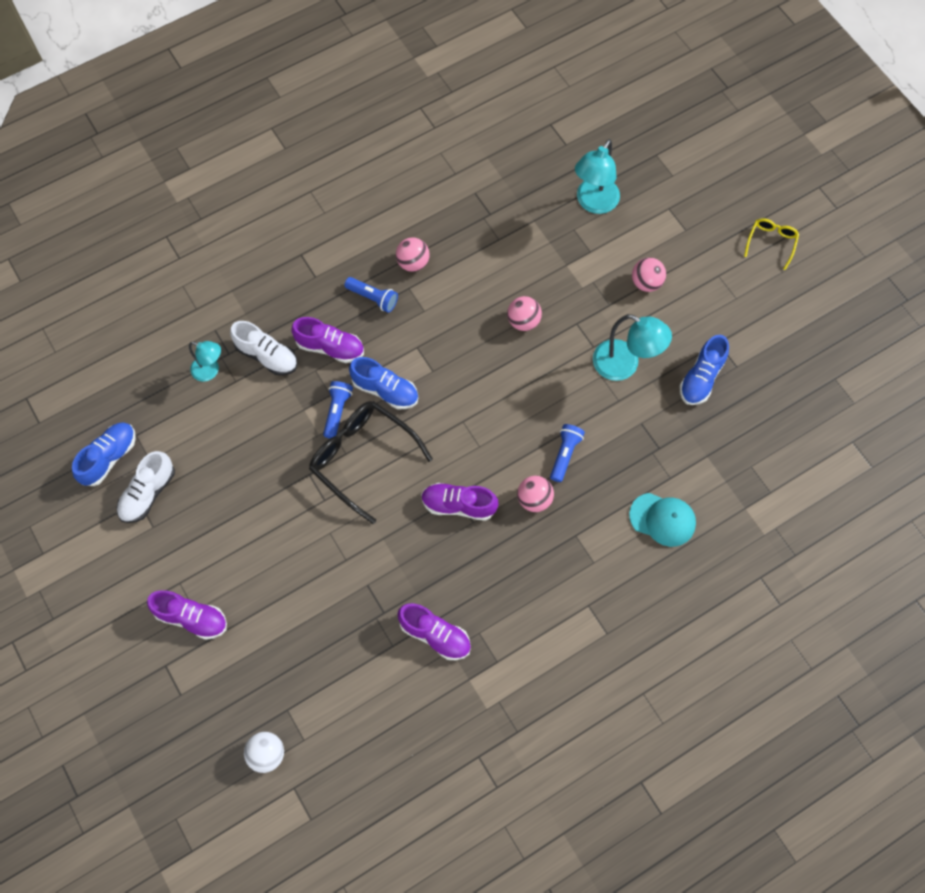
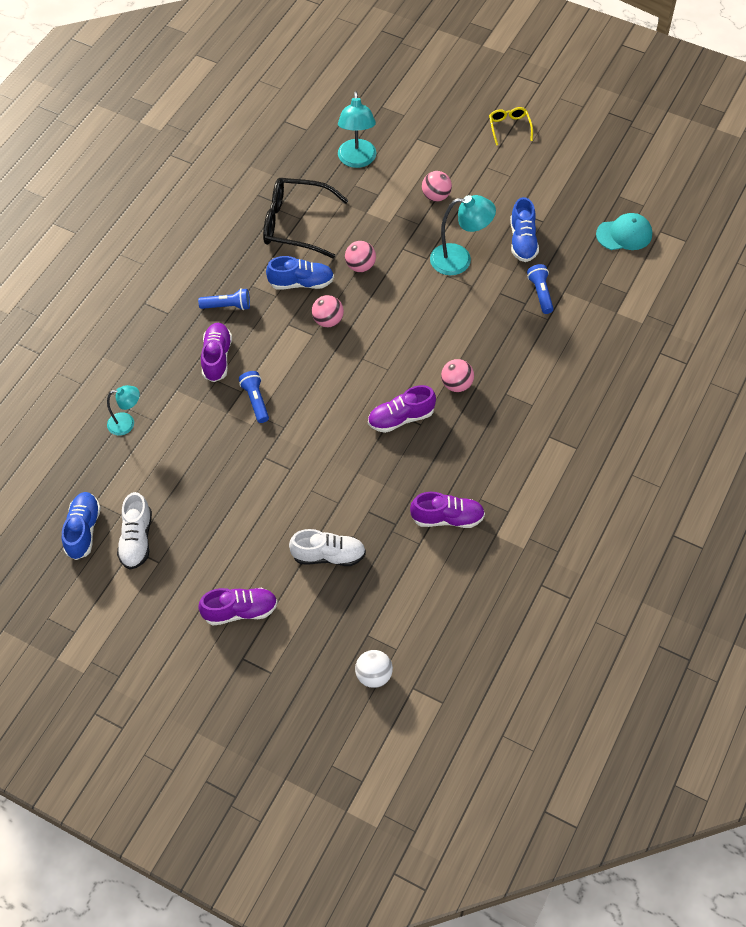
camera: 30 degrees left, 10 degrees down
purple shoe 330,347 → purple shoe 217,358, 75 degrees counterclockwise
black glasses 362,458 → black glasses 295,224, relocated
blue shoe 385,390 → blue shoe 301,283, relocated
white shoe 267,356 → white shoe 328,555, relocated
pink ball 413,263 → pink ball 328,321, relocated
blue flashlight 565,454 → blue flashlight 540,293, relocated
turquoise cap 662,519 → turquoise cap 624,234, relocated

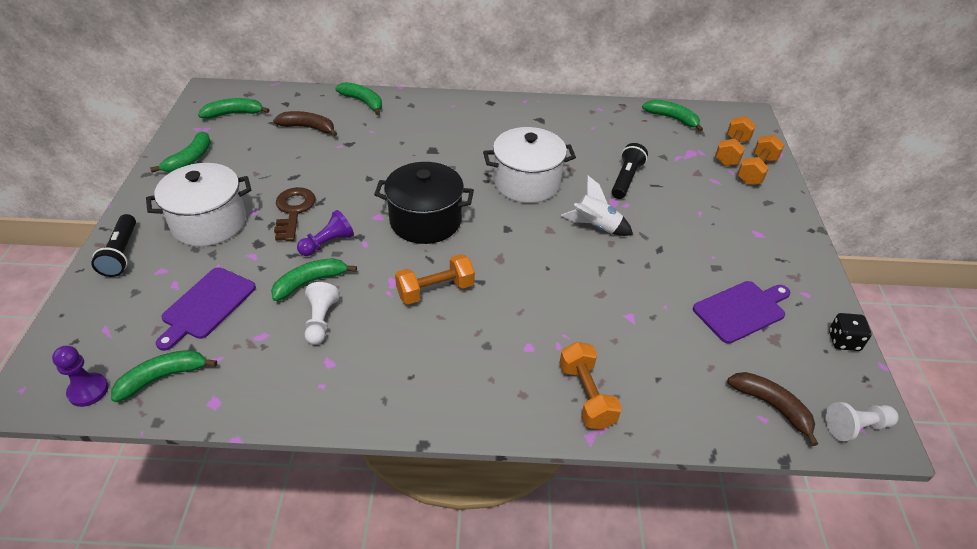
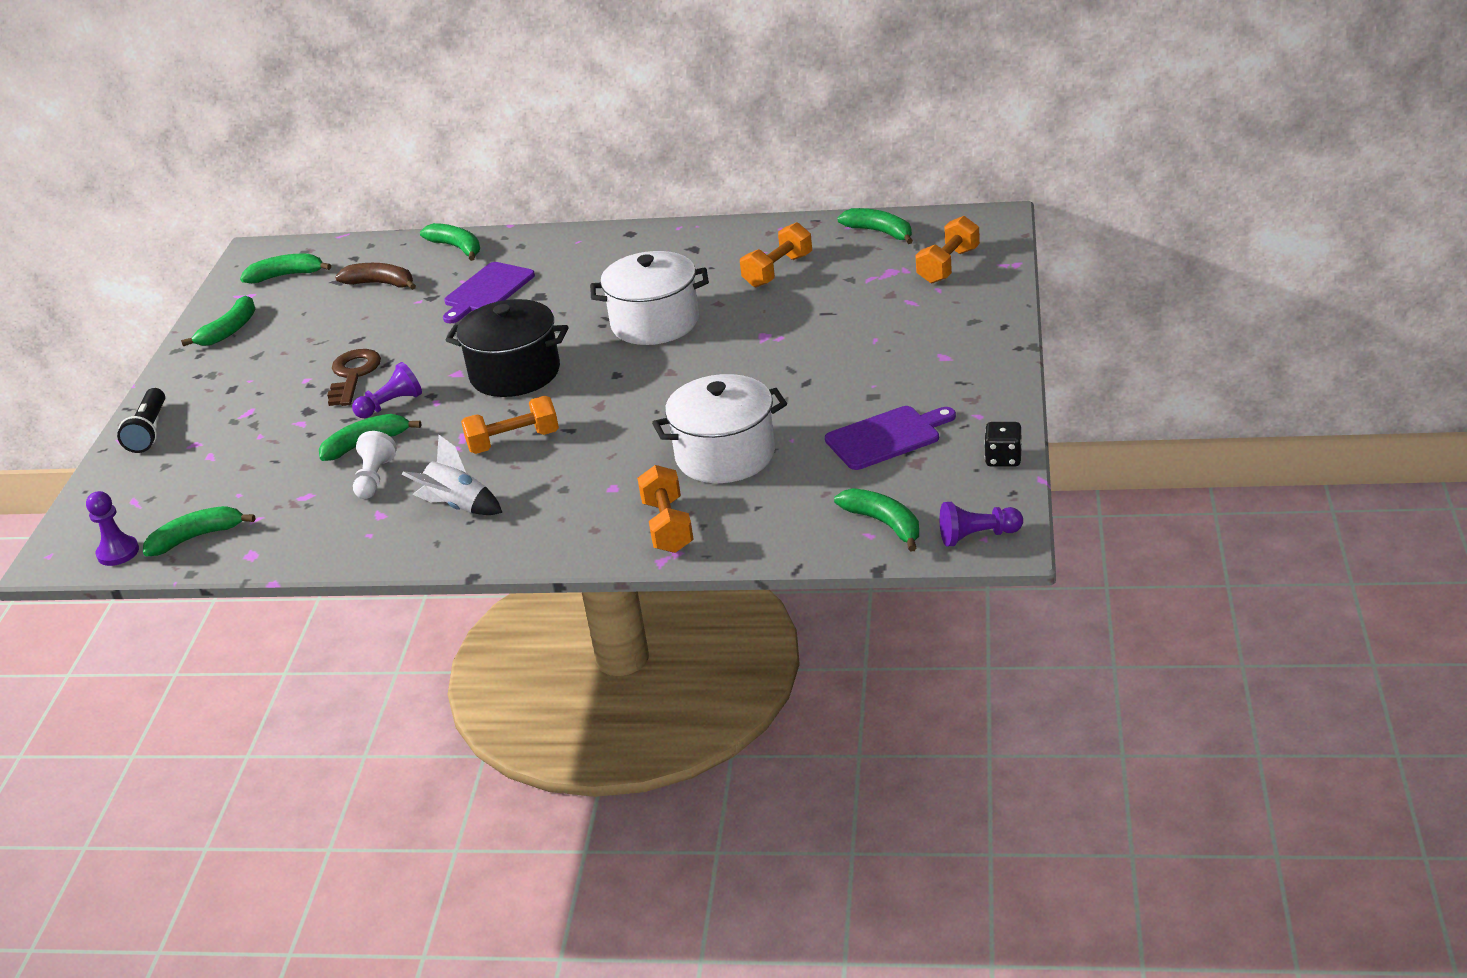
camera: 10 degrees right, 10 degrees down
white rocket 596,227 → white rocket 458,506, relocated
purple cutting board 206,305 → purple cutting board 487,291, relocated
white pot 209,222 → white pot 725,455, relocated
orange dumbbell 756,171 → orange dumbbell 778,271, relocated
brown banana 772,406 → green banana 884,524
white pawn 856,427 → purple pawn 977,536
black flashlight 626,179 → -

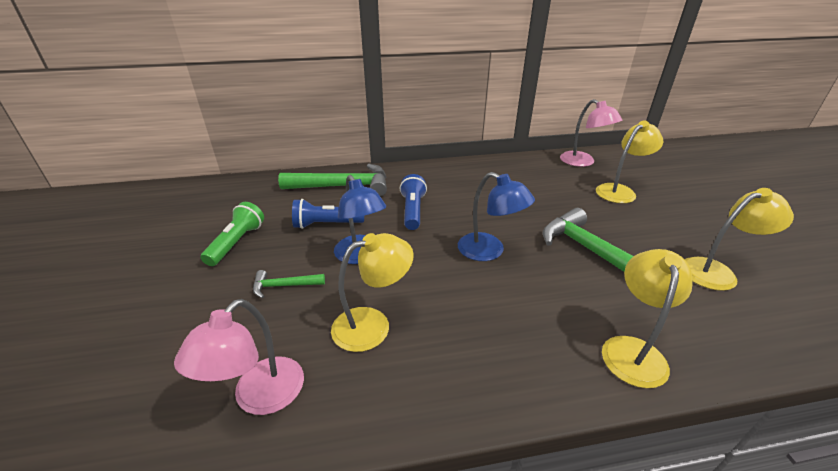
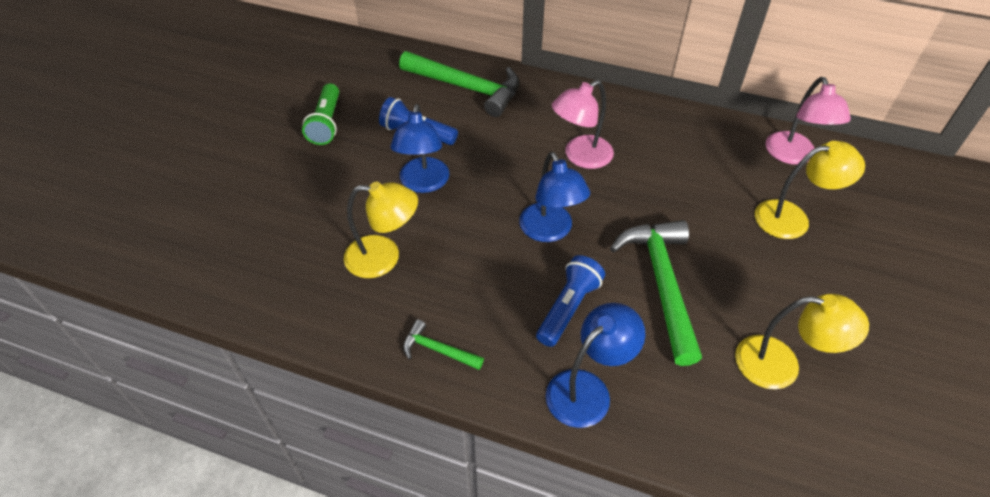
camera: 30 degrees right, 15 degrees up
green flashlight 237,243 → green flashlight 326,123, 135 degrees clockwise
green hammer 284,286 → green hammer 438,350, relocated
blue flashlight 412,211 → blue flashlight 568,308, relocated
yellow lamp 633,350 → blue lamp 587,389
pink lamp 260,397 → pink lamp 580,157, relocated

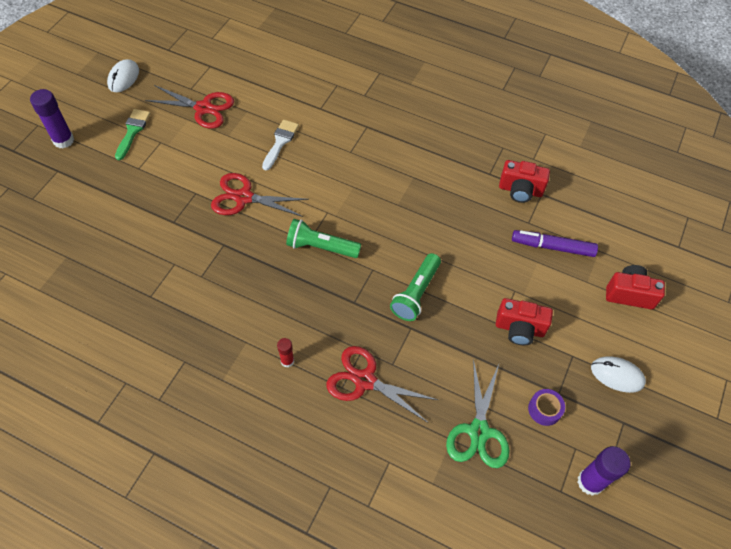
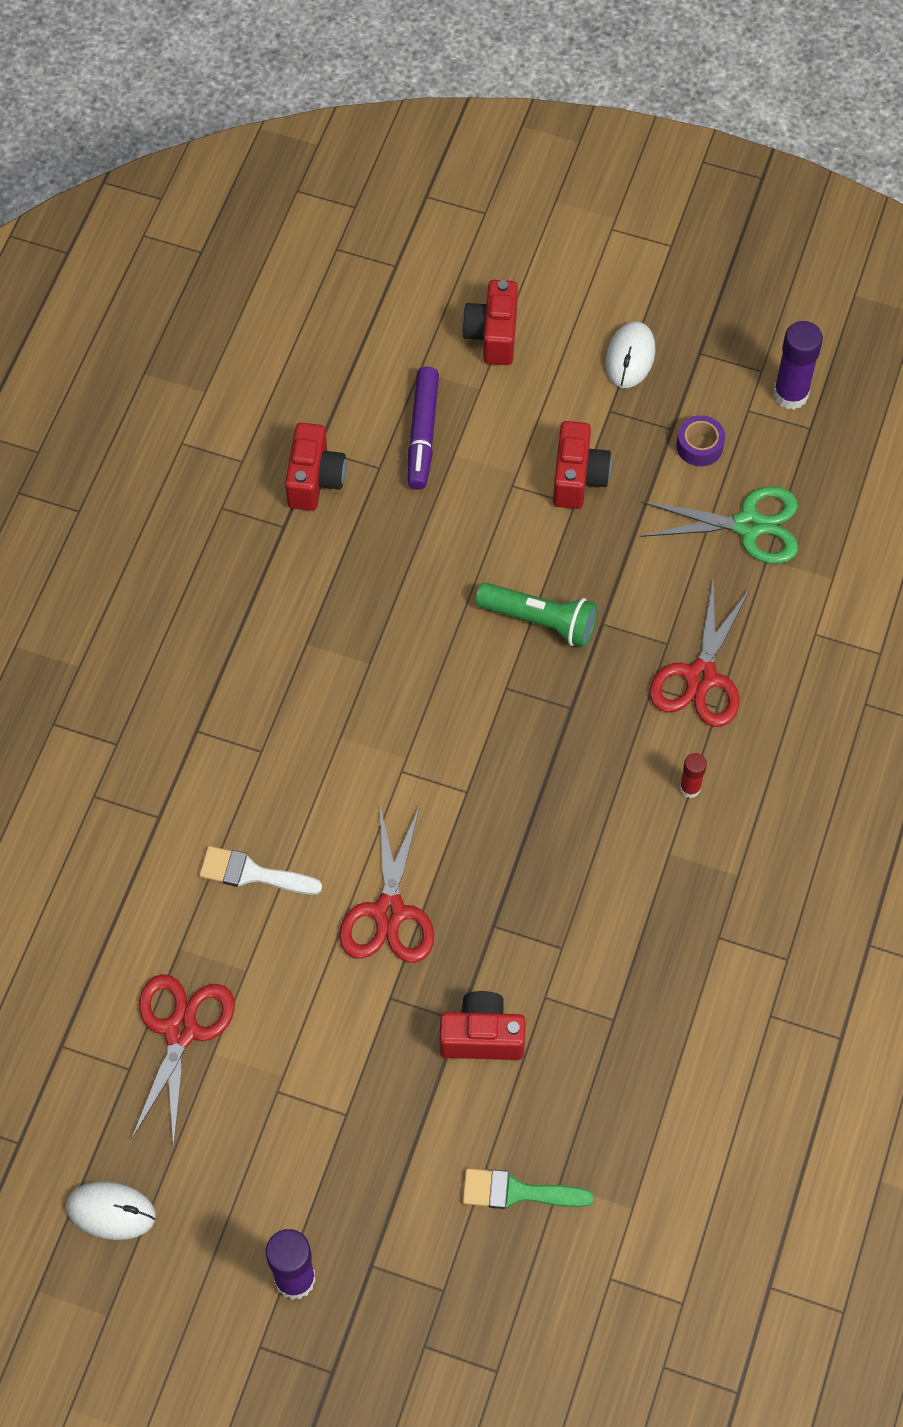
camera: 95 degrees left, 5 degrees up
- → red camera 482,1036
green brush 133,131 → green brush 517,1192, relocated
green flashlight 321,247 → -

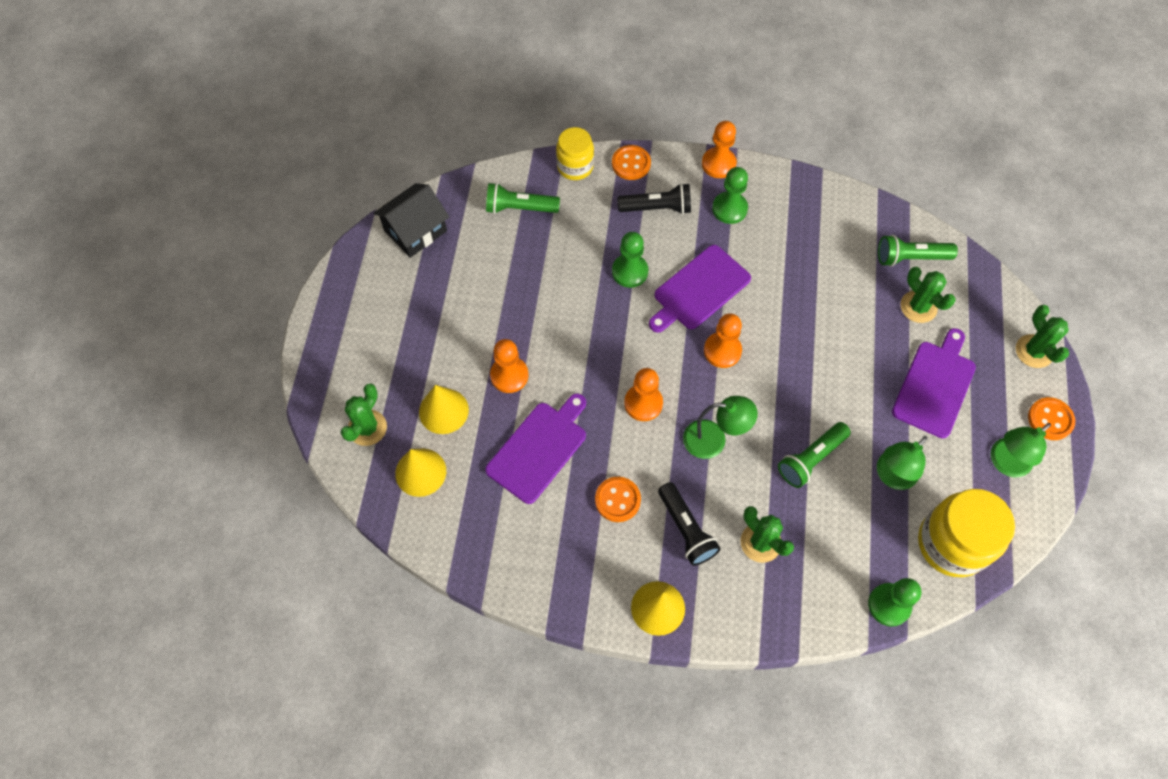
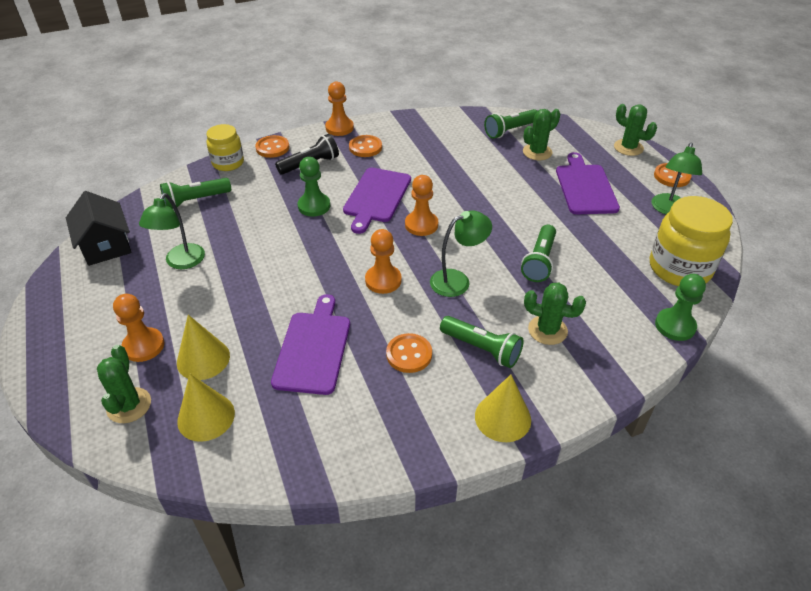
camera: 30 degrees left, 20 degrees down
black house 415,231 → black house 106,245, 45 degrees counterclockwise
orange pawn 509,375 → orange pawn 143,346, relocated
green lamp 891,476 → green lamp 181,262, relocated
green pawn 729,209 → orange button 365,147
black flashlight 686,529 → green flashlight 482,349
green cactus 918,307 → green cactus 537,152, 60 degrees counterclockwise

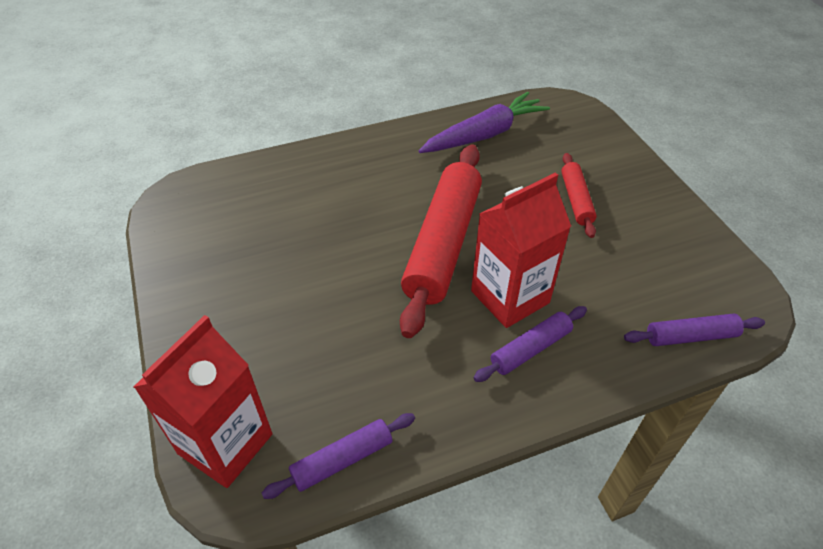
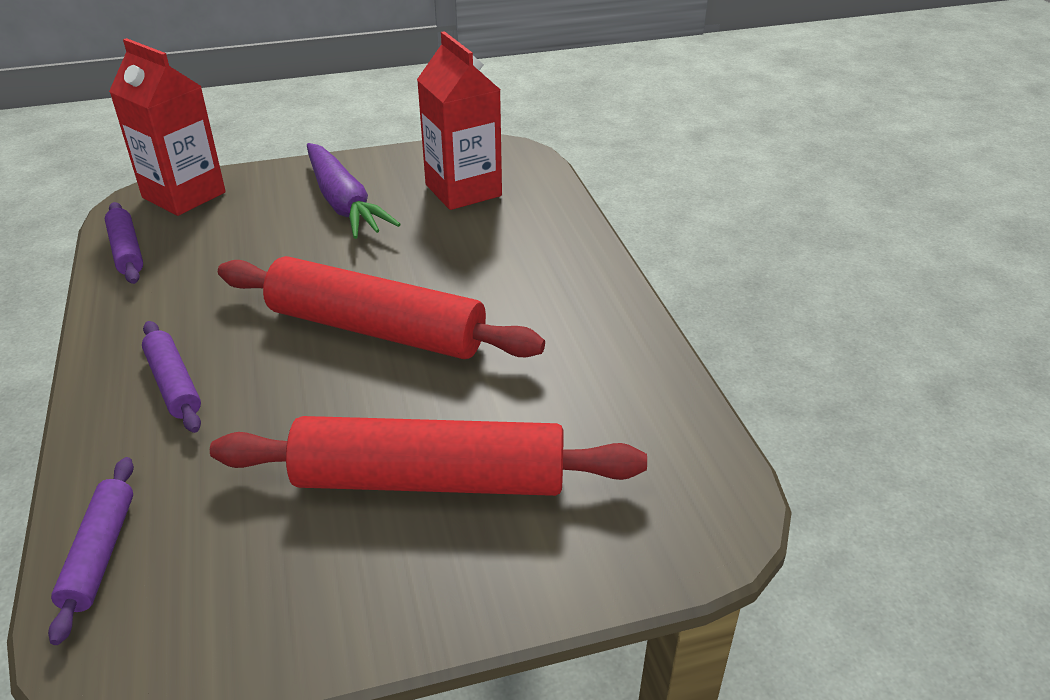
camera: 95 degrees right, 10 degrees down
red rolling pin 576,200 → red rolling pin 430,480, x2.05
purple carrot 484,134 → purple carrot 344,203, relocated
red carton 510,297 → red carton 463,190, relocated

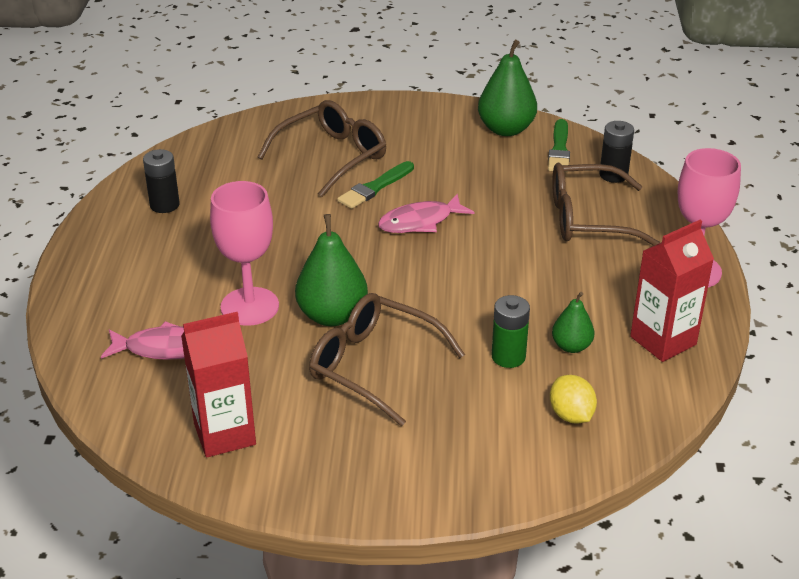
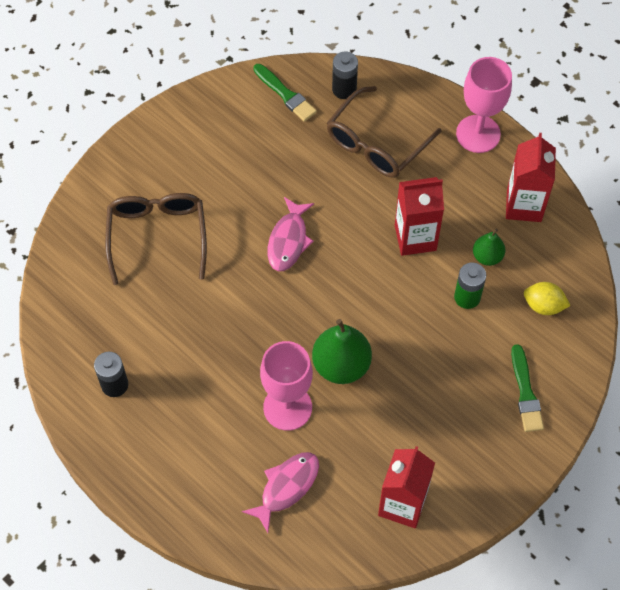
camera: 50 degrees left, 25 degrees up
- → red carton 415,237
green brush 375,187 → green brush 525,392, relocated
brown glasses 373,366 → -
green pear 506,129 → -

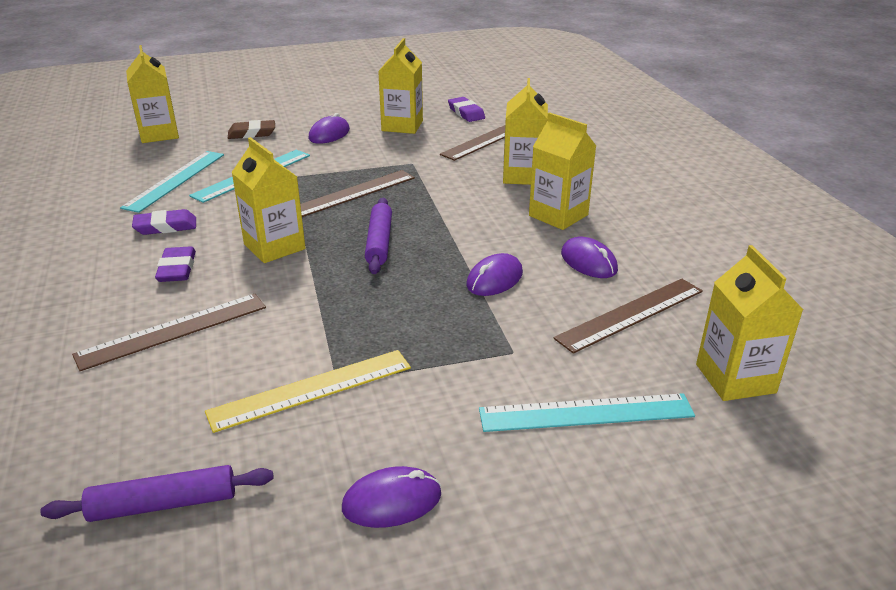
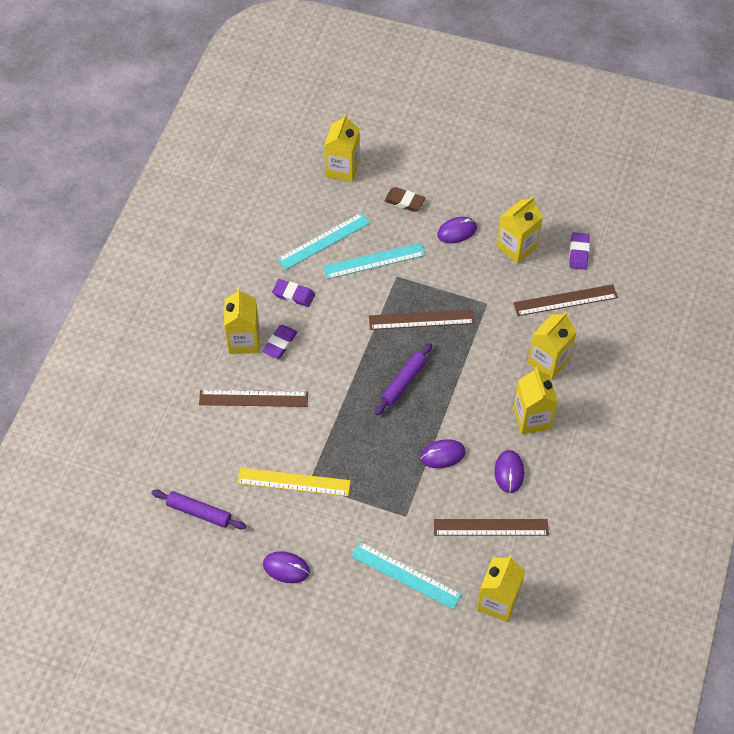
camera: 35 degrees right, 25 degrees up
yellow carton 274,247 → yellow carton 244,340, relocated

